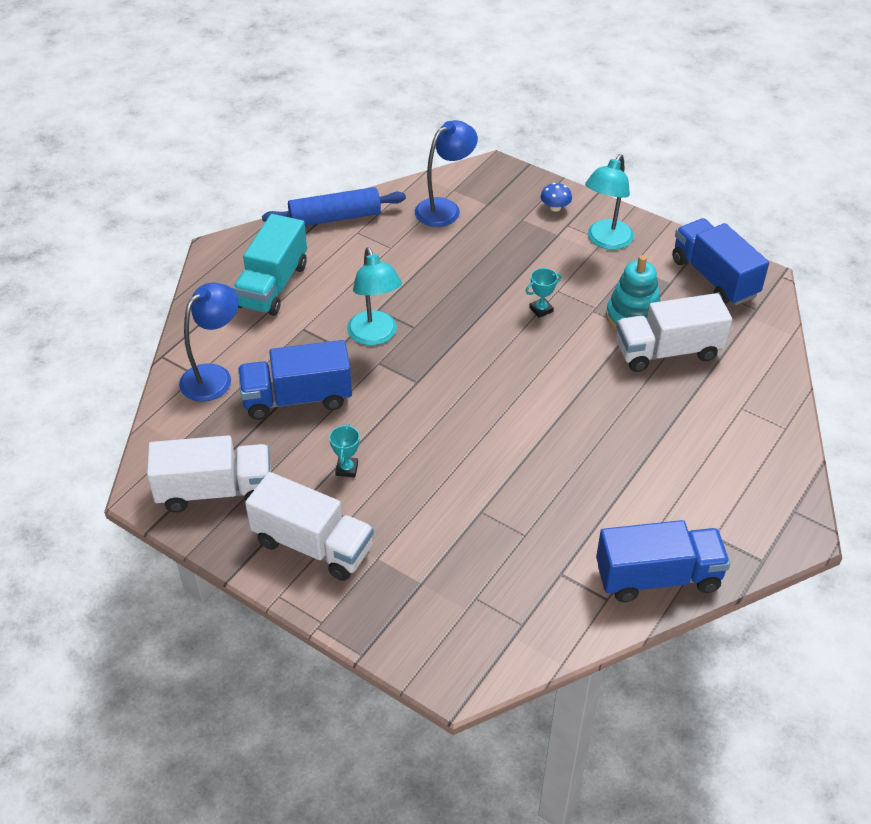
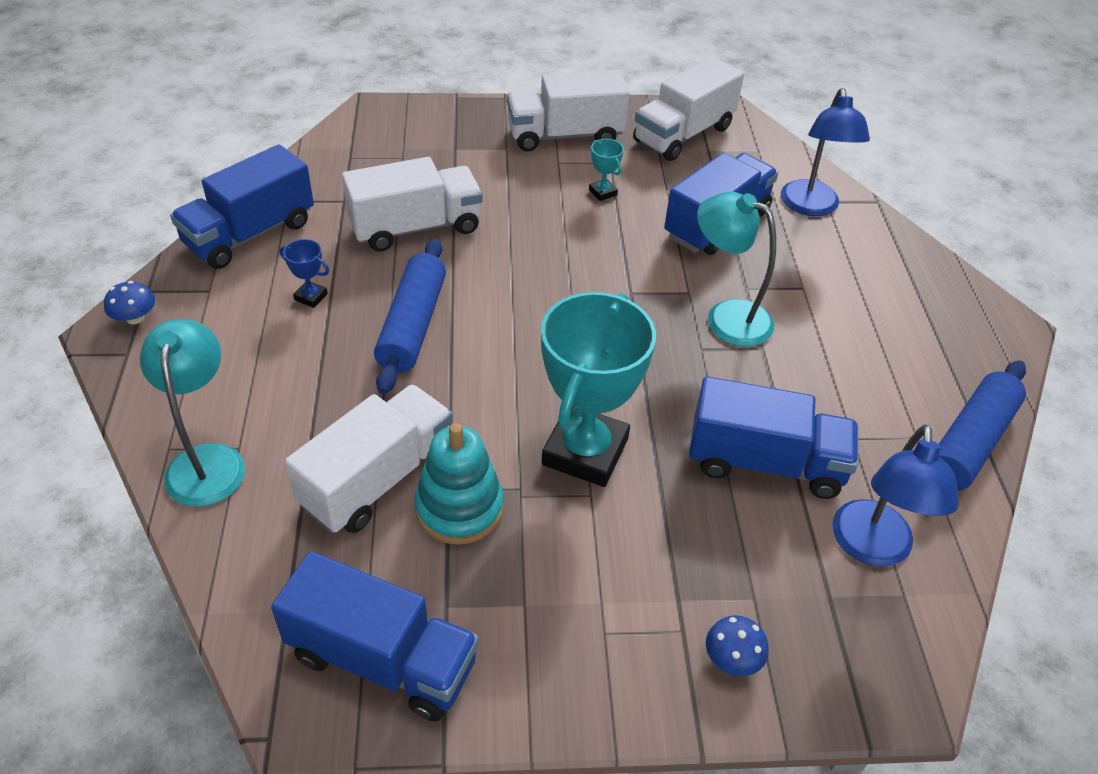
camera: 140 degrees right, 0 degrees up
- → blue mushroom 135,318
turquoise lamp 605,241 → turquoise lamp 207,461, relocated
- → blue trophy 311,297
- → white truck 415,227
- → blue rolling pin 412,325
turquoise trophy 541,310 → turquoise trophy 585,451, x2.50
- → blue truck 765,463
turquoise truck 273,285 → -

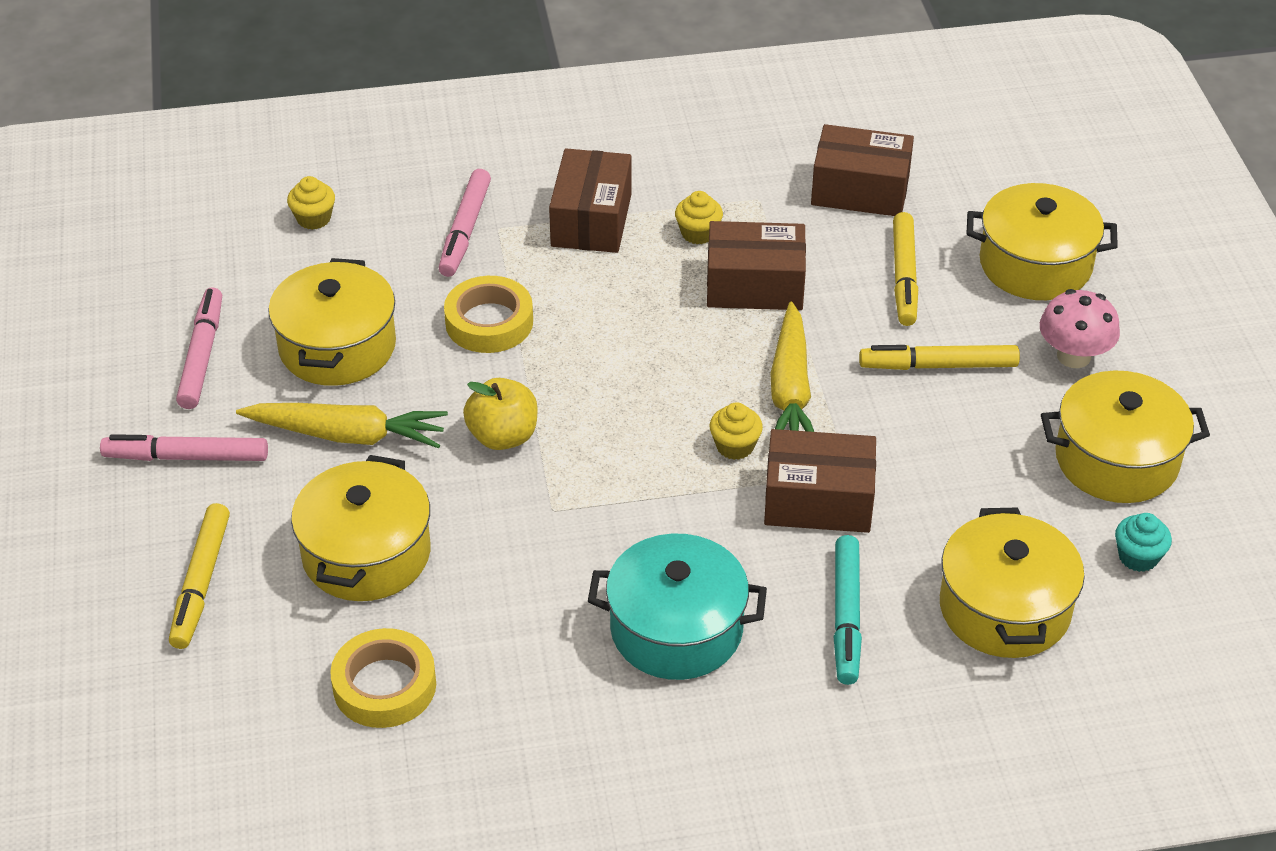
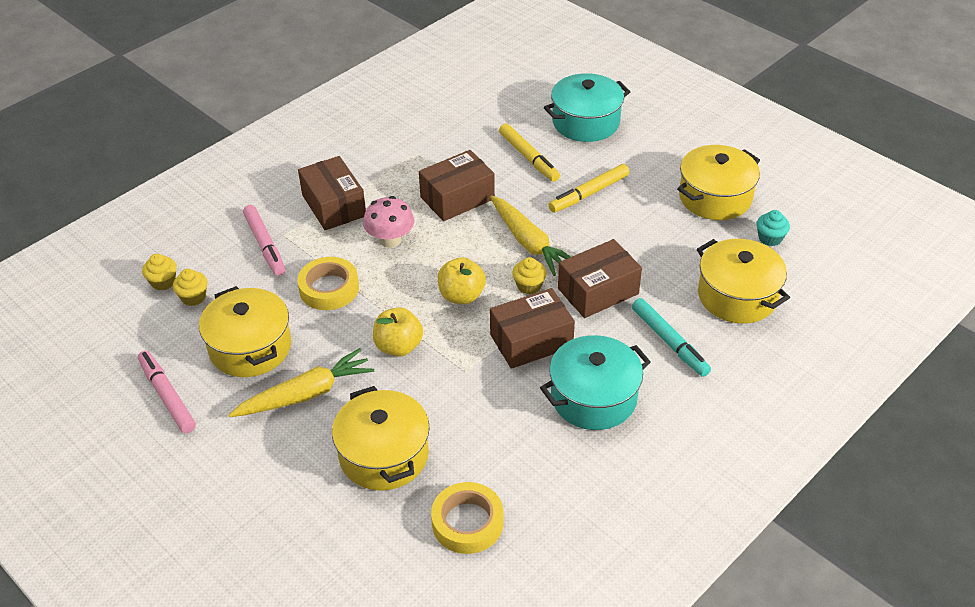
camera: 35 degrees left, 0 degrees up
yellow cupcake 698,233 → yellow cupcake 193,297, relocated
pink mushroom 1073,356 → pink mushroom 390,240, relocated
- → yellow apple 461,296
brown box 860,190 → brown box 531,341, relocated
yellow pot 1035,264 → turquoise pot 585,122
pink marker 186,457 → -
yellow marker 201,583 → -

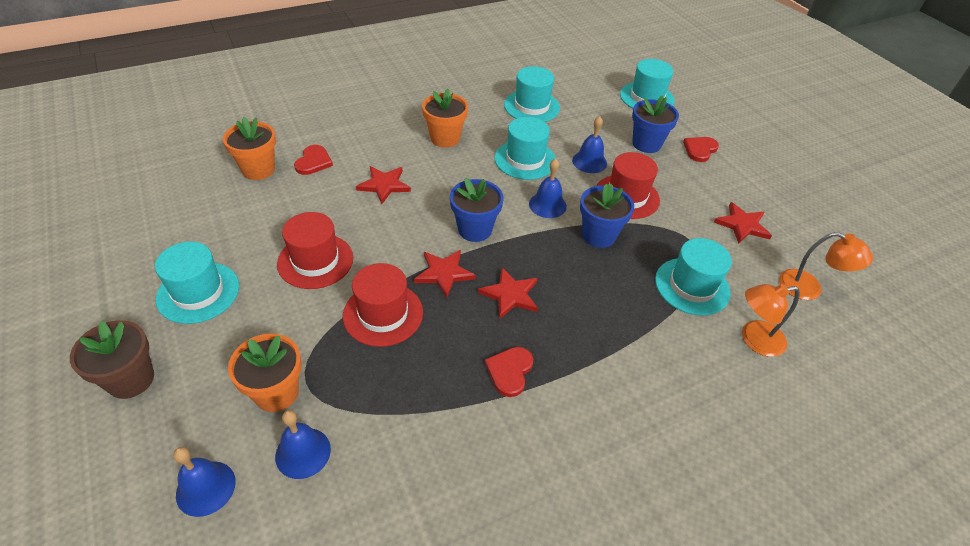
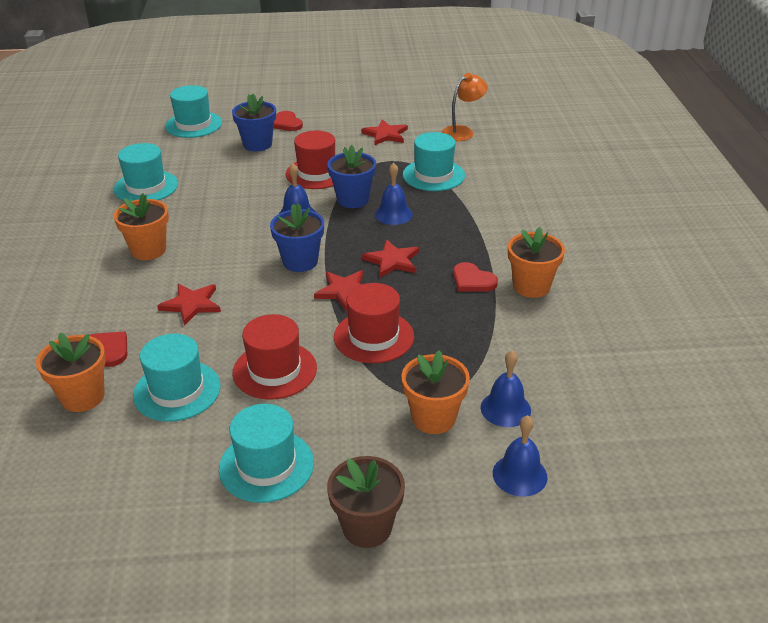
camera: 65 degrees left, 10 degrees down
turquoise hat 525,160 → turquoise hat 177,391, relocated
blue bell 589,162 → blue bell 393,214, relocated
- → orange flower pot 531,286
orange lamp 754,339 → -

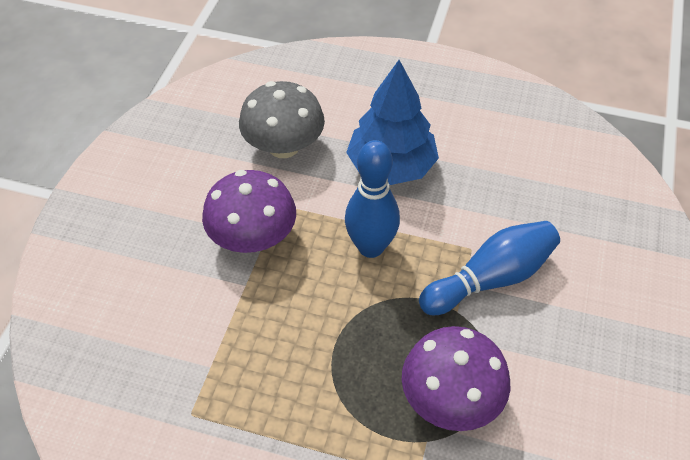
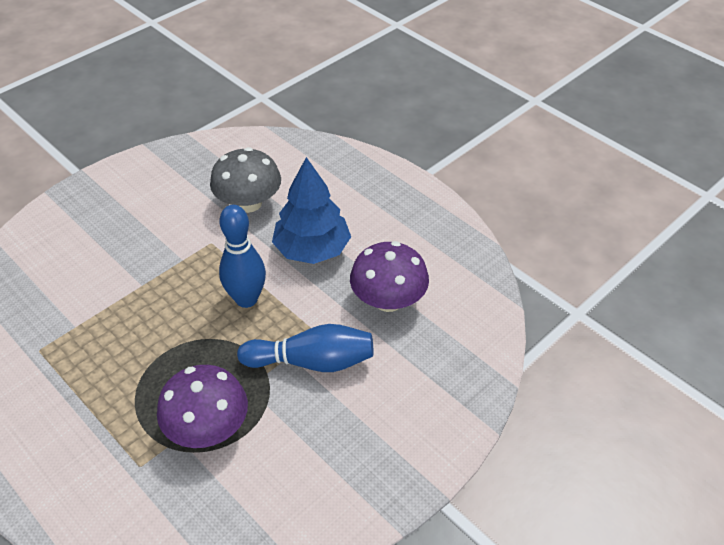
camera: 30 degrees right, 5 degrees down
purple mushroom 253,238 → purple mushroom 388,300, relocated

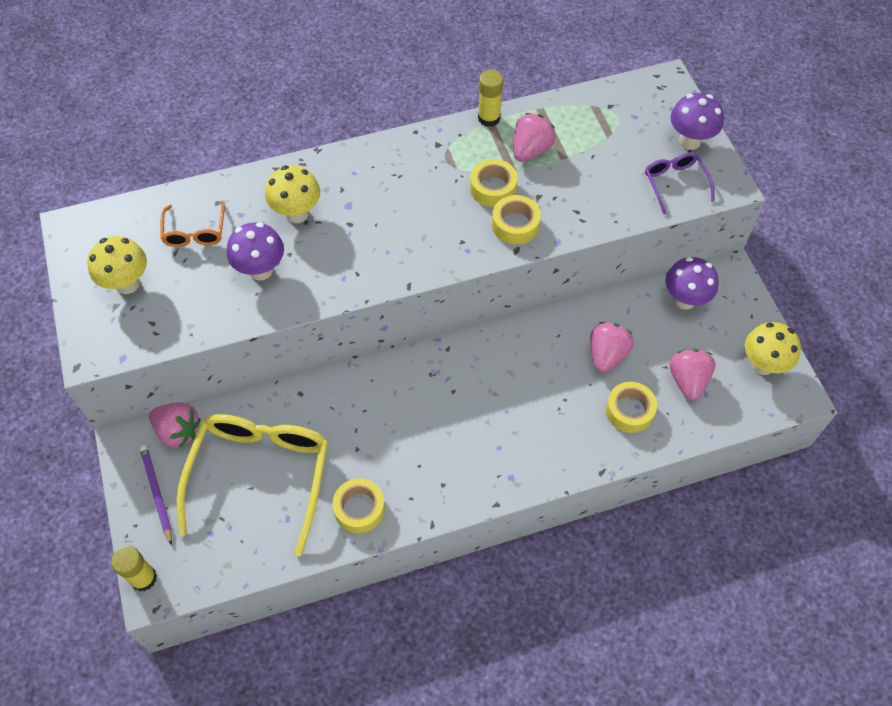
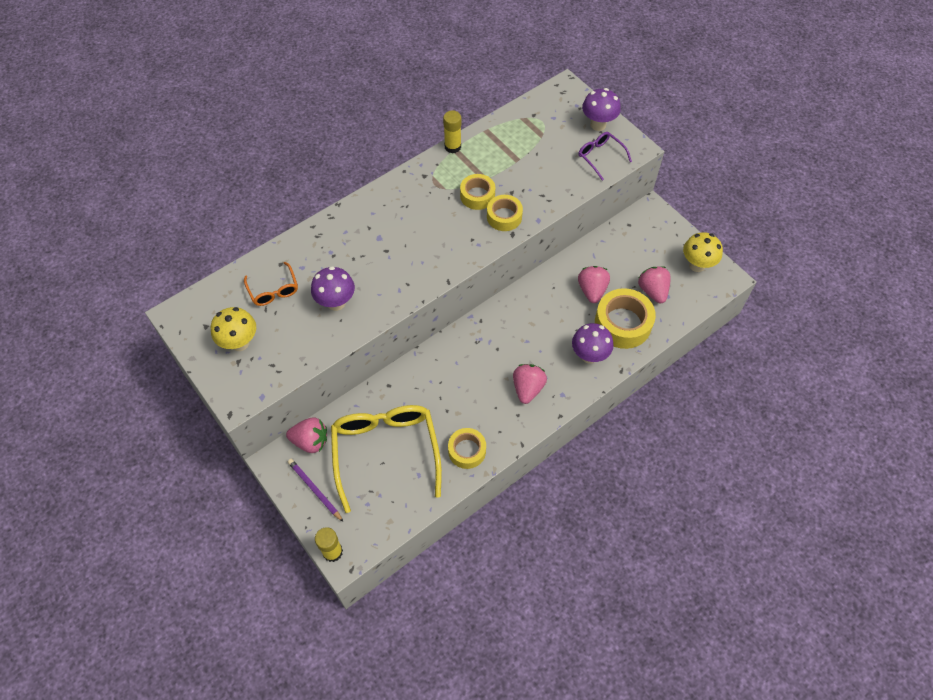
camera: 20 degrees left, 0 degrees up
pink strawberry 530,150 → pink strawberry 527,388, relocated
purple mushroom 684,300 → purple mushroom 589,356, relocated
yellow tape 629,411 → yellow tape 622,324, x1.63
yellow mushroom 297,213 → -

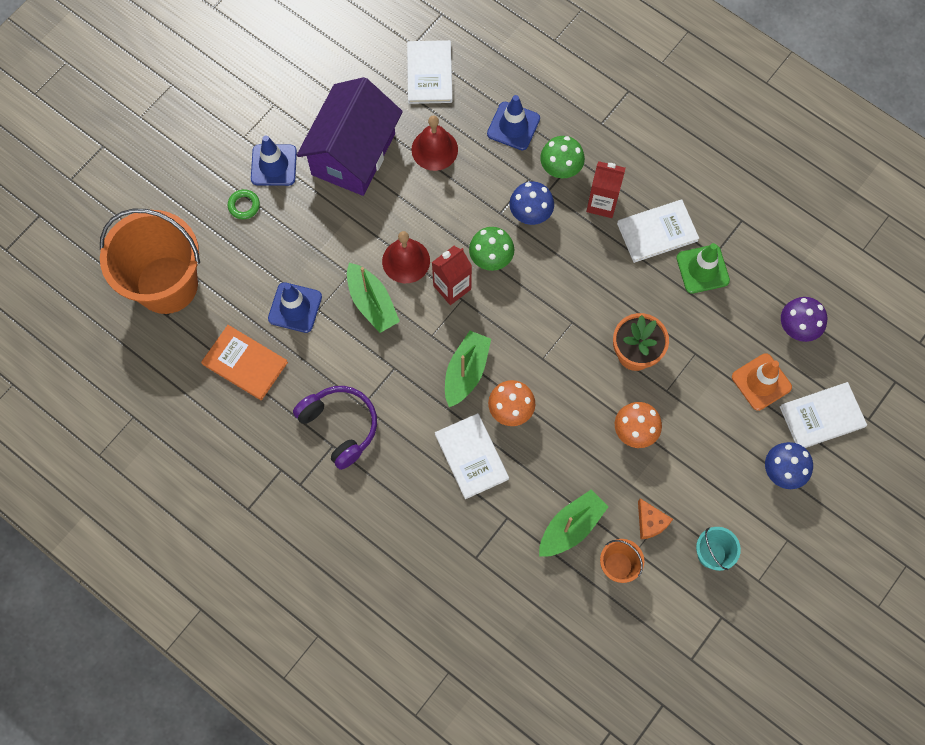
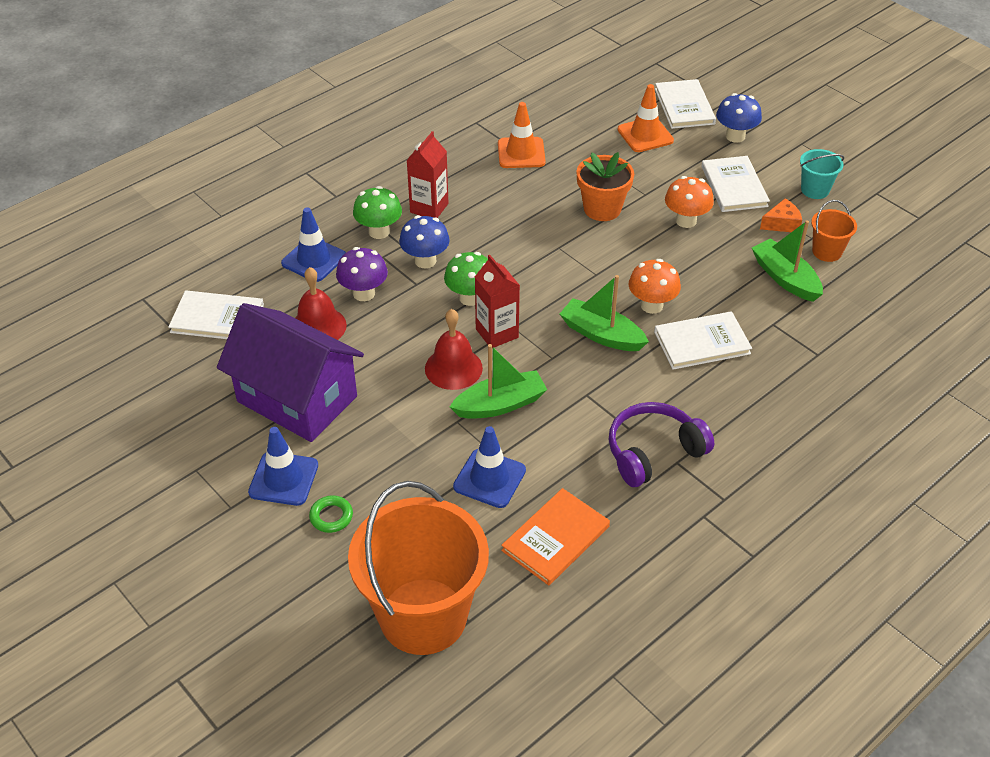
camera: 80 degrees left, 25 degrees down
purple mushroom 797,328 → purple mushroom 364,293, relocated
green traffic cone 702,269 → orange traffic cone 521,153
white book 657,232 → white book 734,186, relocated

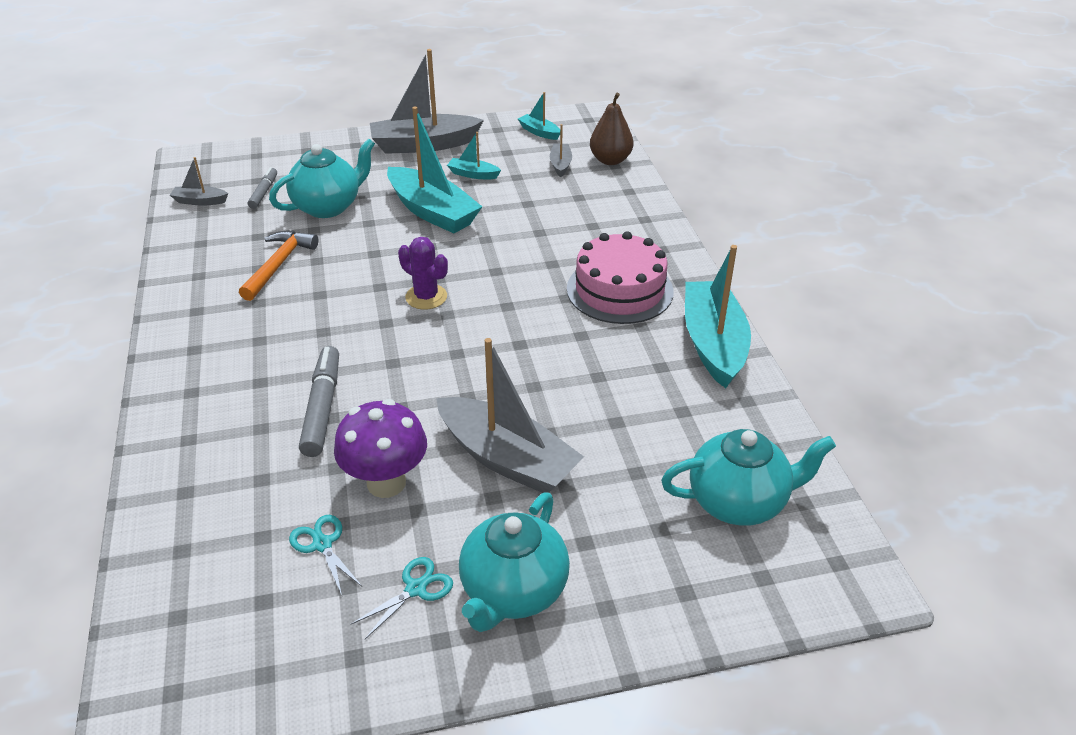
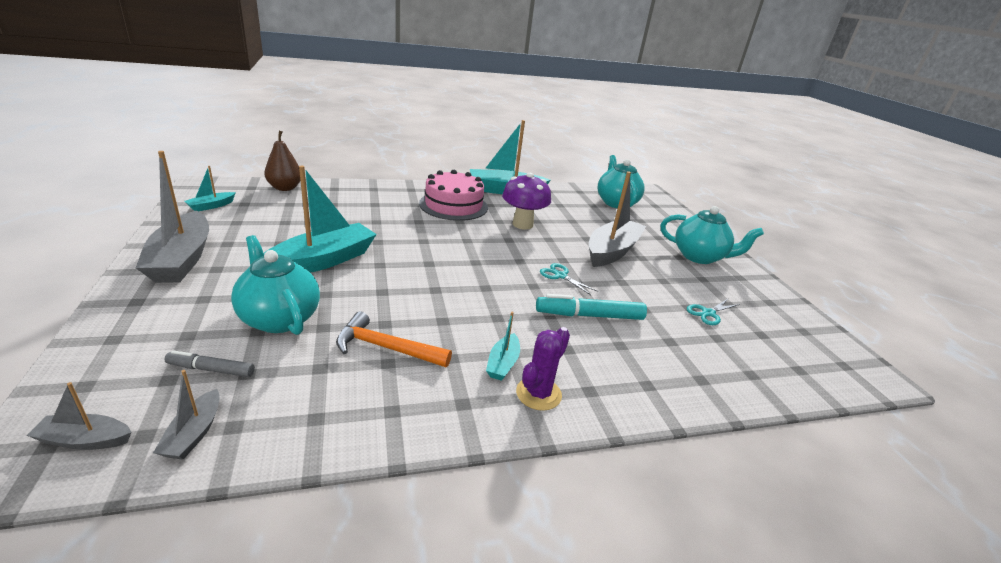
camera: 95 degrees left, 10 degrees down
grey boat 560,164 → grey boat 85,440, relocated
turquoise boat 473,174 → turquoise boat 503,363, relocated
purple mushroom 386,483 → purple mushroom 522,224, relocated
purple cactus 426,297 → purple cactus 538,394, relocated
grey marker 322,407 → turquoise marker 589,315
turquoise scissors 416,589 → turquoise scissors 560,276, relocated

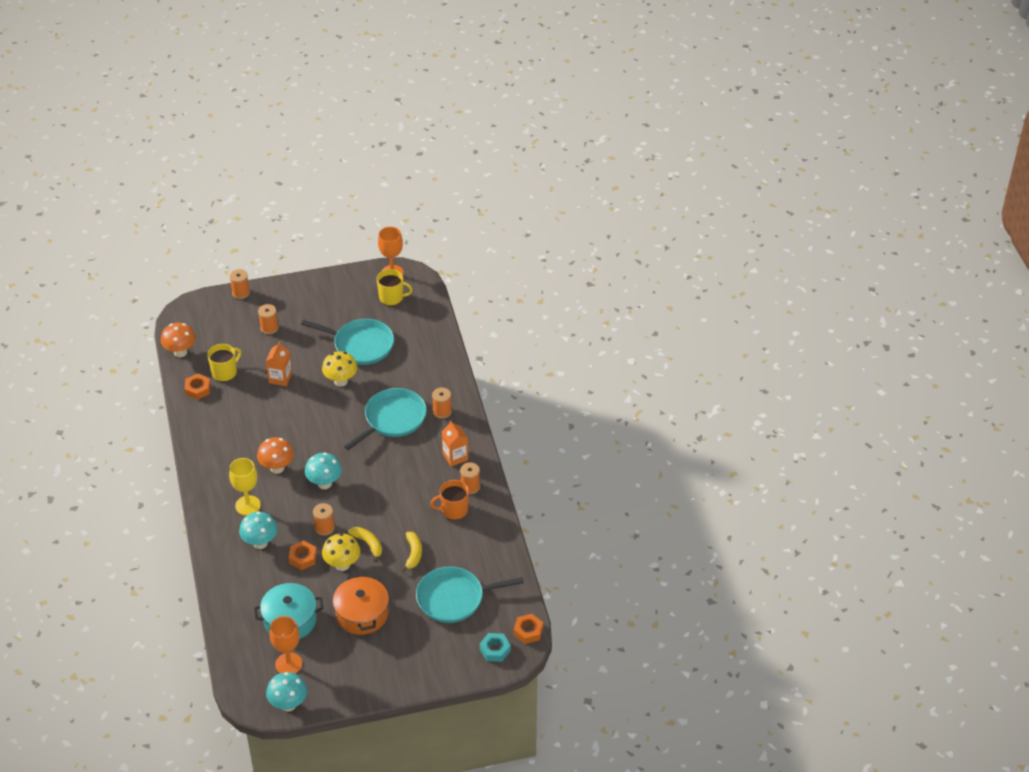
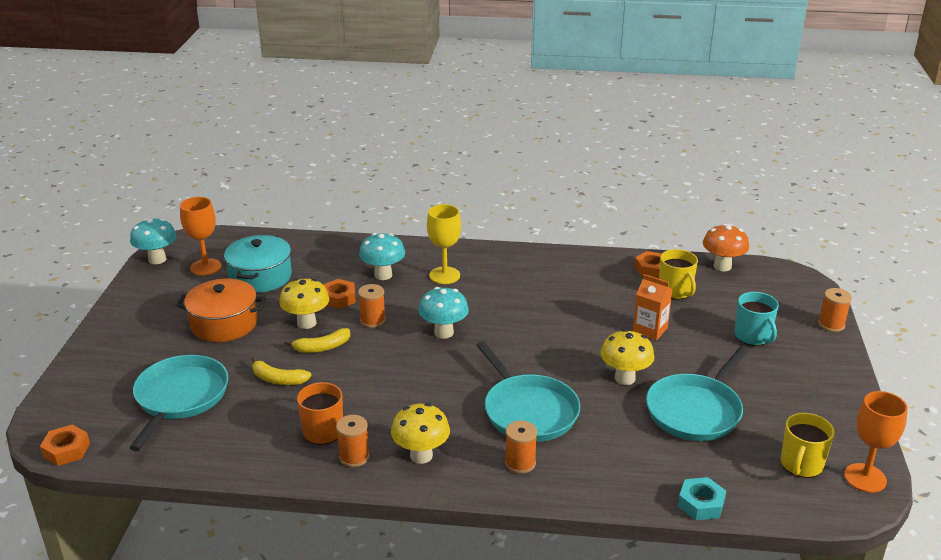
camera: 110 degrees right, 15 degrees down
orange carton 455,456 → yellow mushroom 421,455
turquoise nut 495,650 → turquoise nut 701,504, relocated
orange spool 269,328 → turquoise mug 753,336
orange mushroom 277,468 → -

